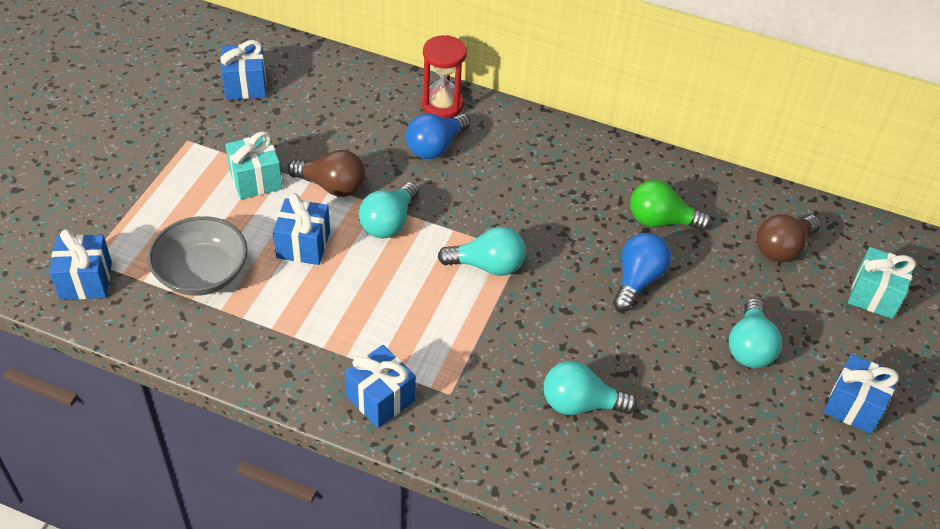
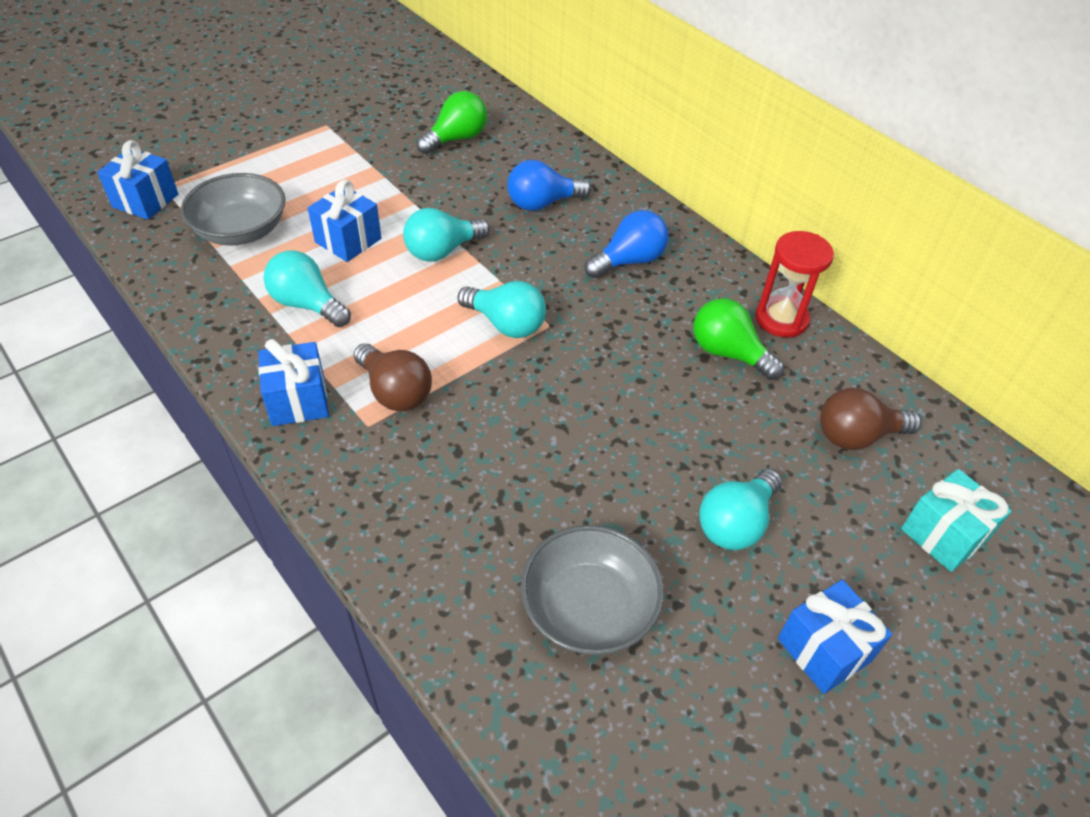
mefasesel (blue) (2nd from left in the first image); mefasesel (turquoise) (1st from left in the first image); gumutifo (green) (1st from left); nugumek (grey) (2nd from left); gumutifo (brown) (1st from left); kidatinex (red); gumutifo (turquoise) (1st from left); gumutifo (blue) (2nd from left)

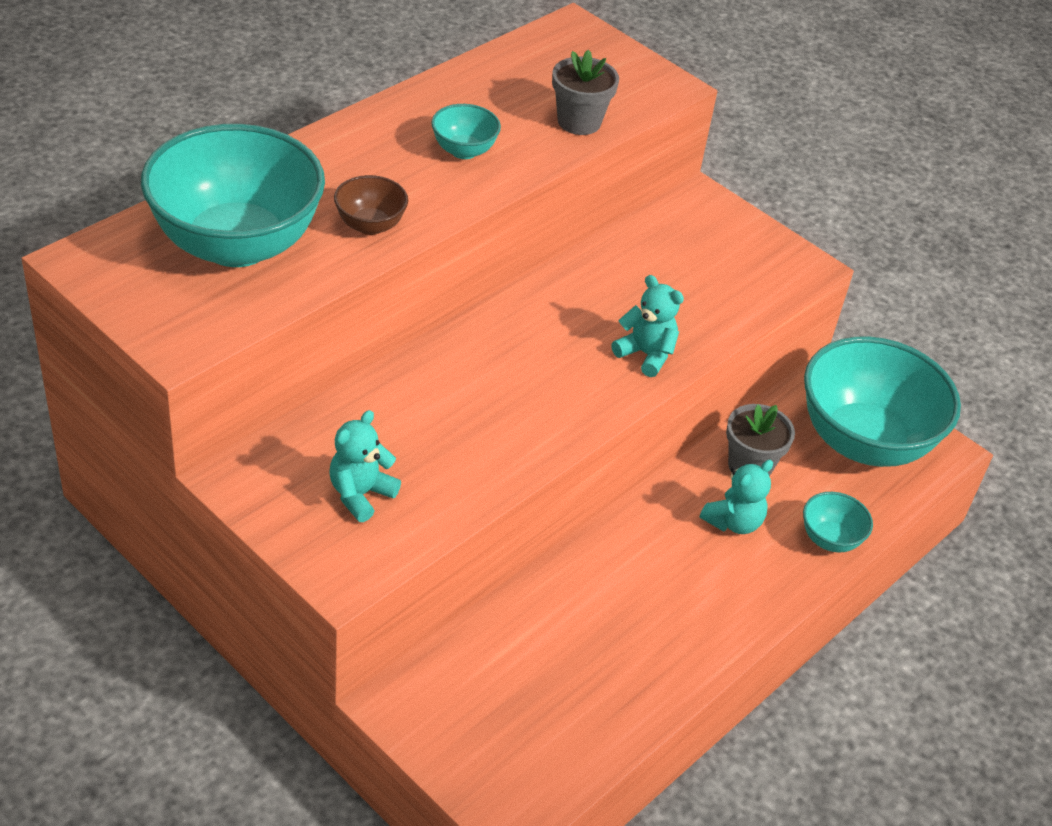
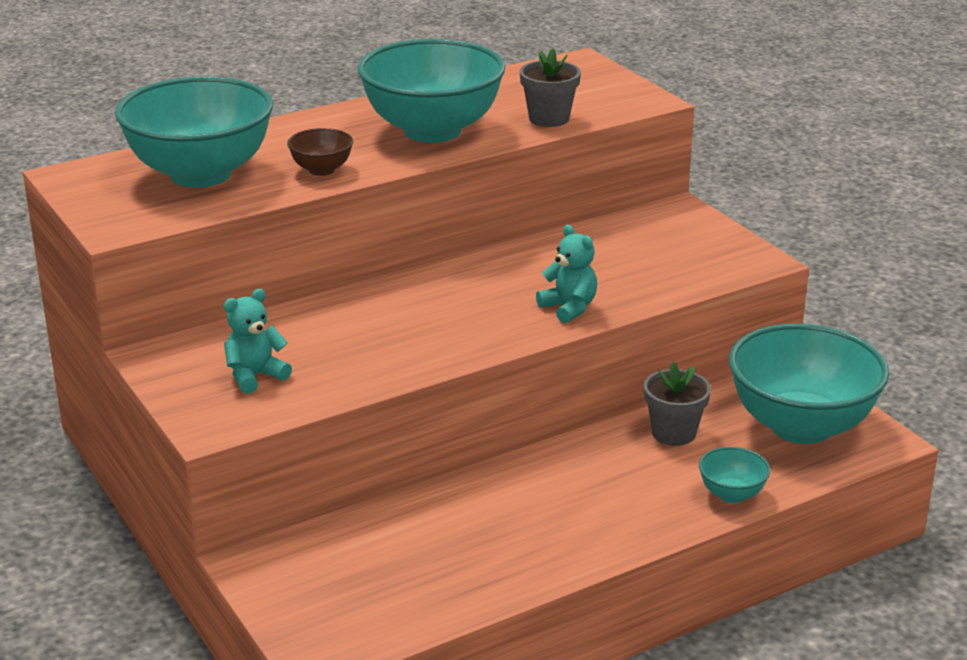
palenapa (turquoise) (3rd from left in the first image); nugumek (turquoise) (2nd from left)

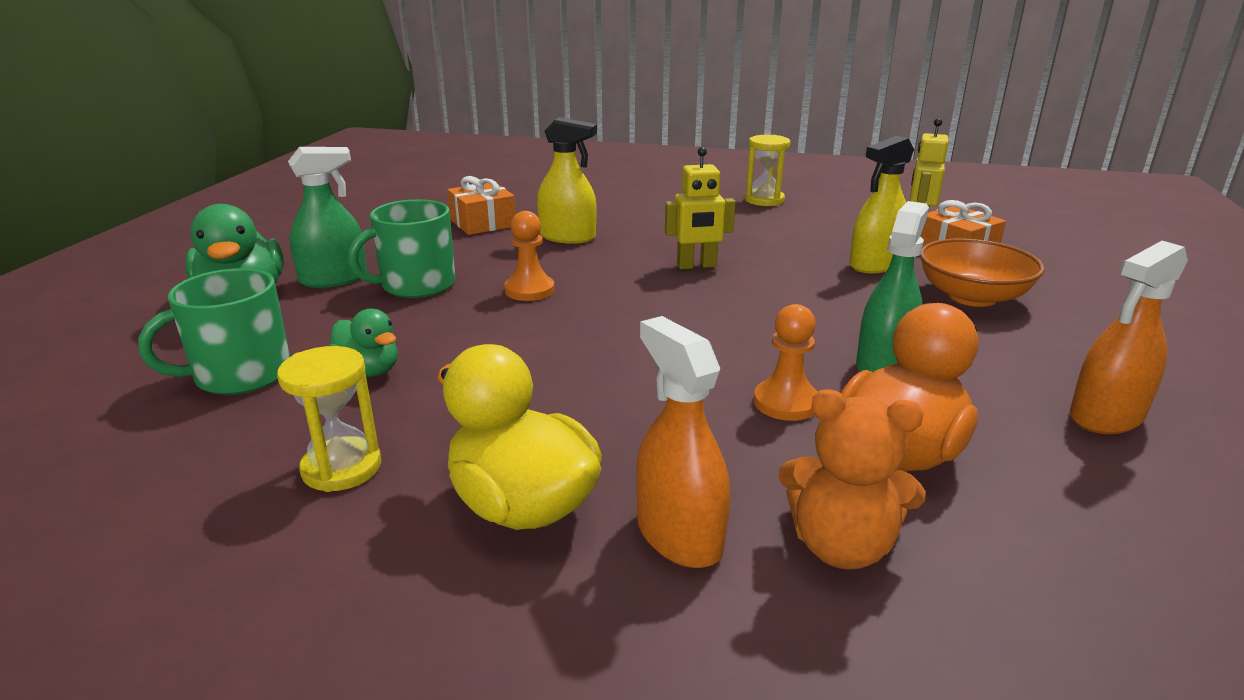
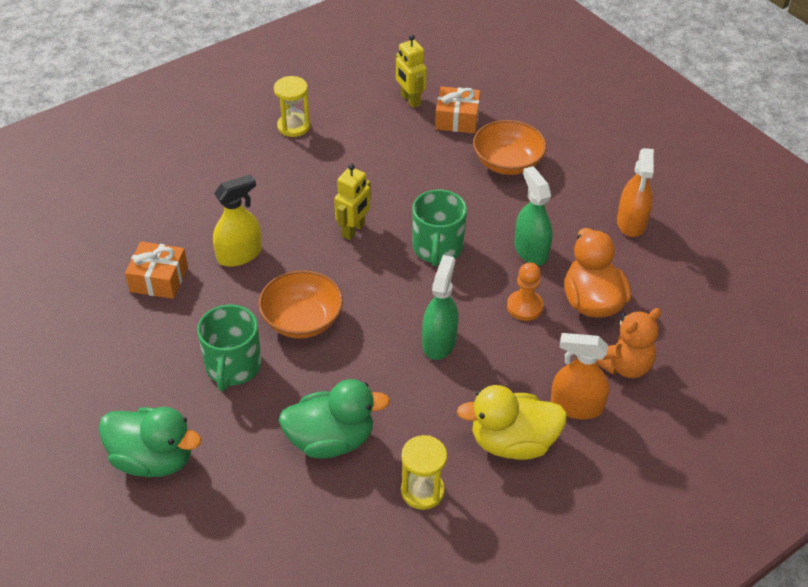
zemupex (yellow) (2nd from left in the first image); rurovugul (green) (2nd from left); zemupex (green) (1st from left); nugumek (orange) (1st from left); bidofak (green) (2nd from left)

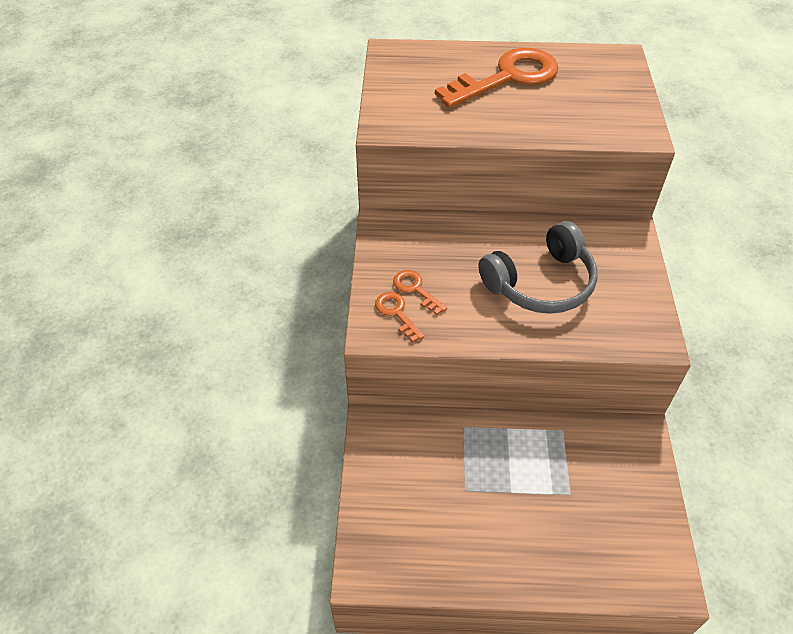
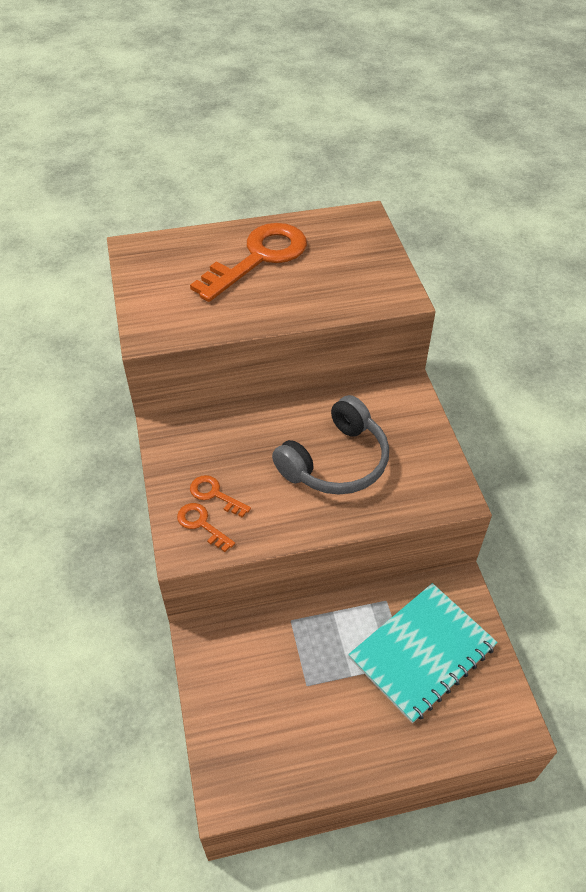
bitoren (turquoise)

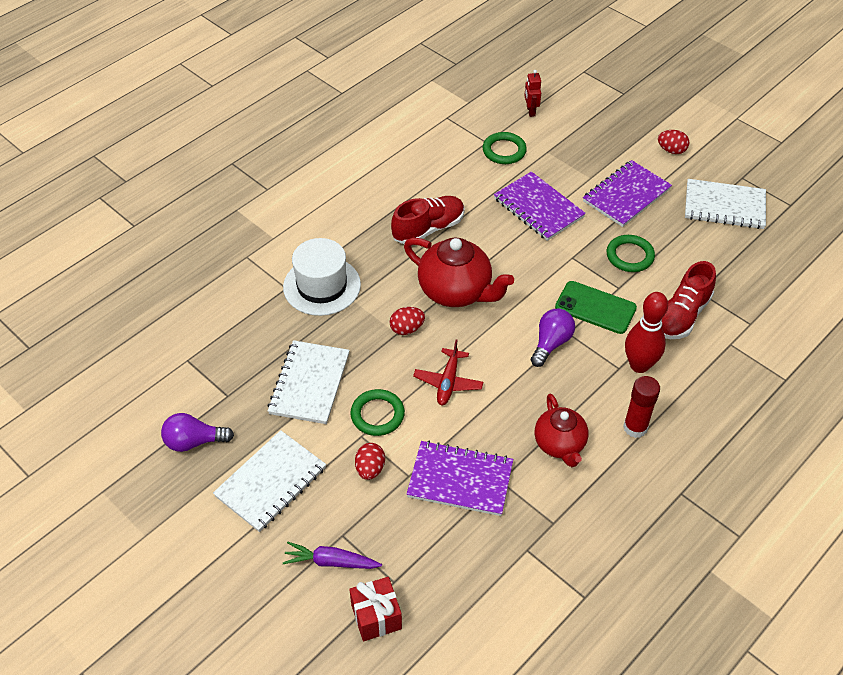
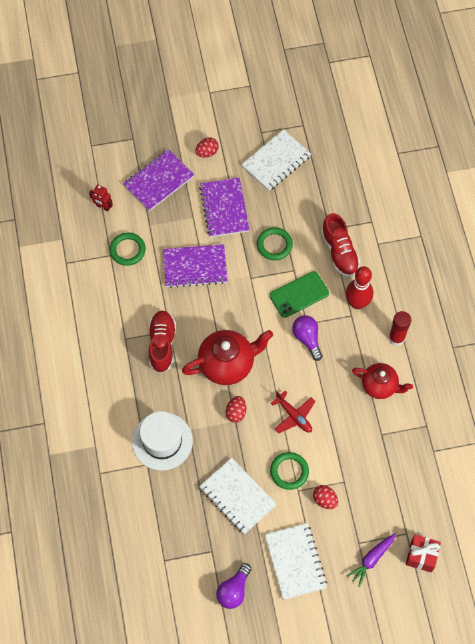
bitoren (purple) (1st from left)

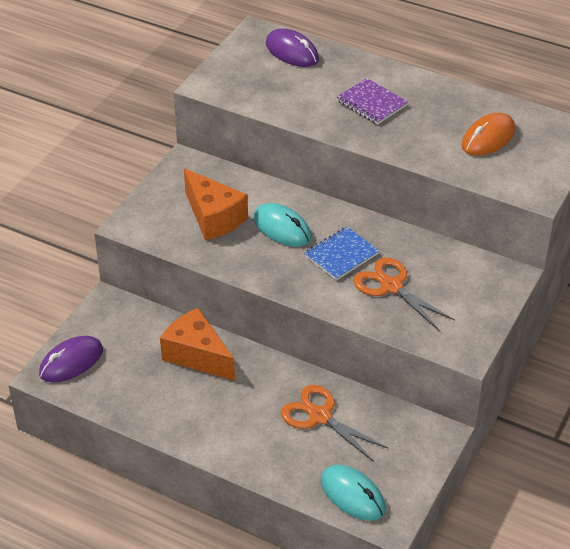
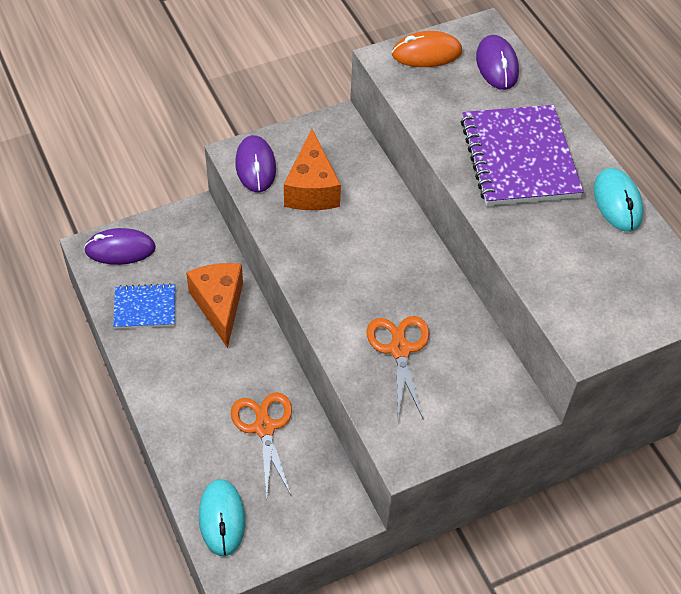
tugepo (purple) (2nd from left); tugepo (turquoise) (2nd from left); bitoren (blue); tugepo (orange); bitoren (purple)

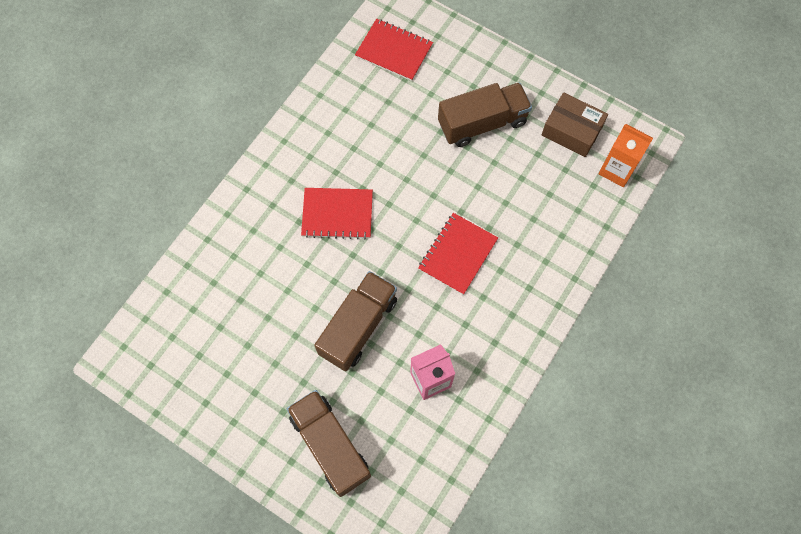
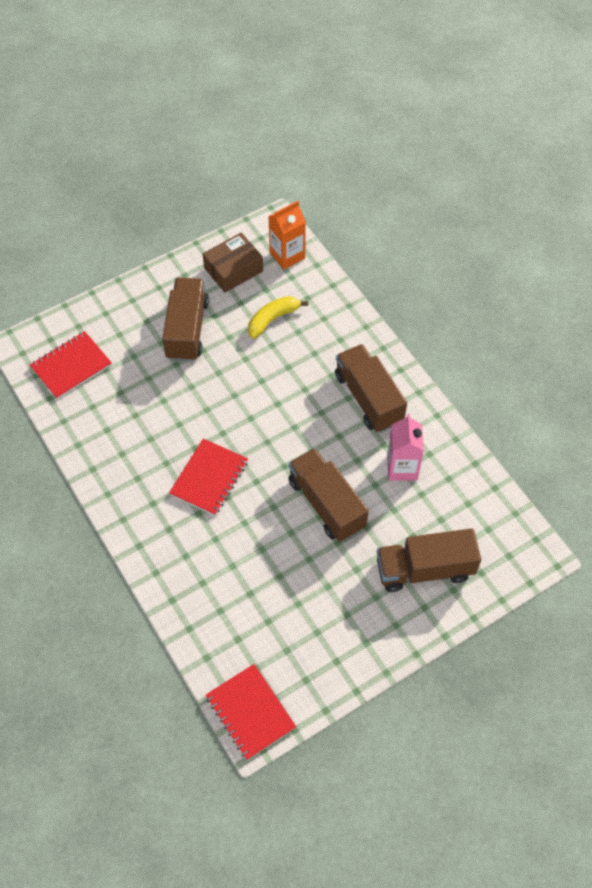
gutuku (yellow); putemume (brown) (3rd from left); bitoren (red) (3rd from left)

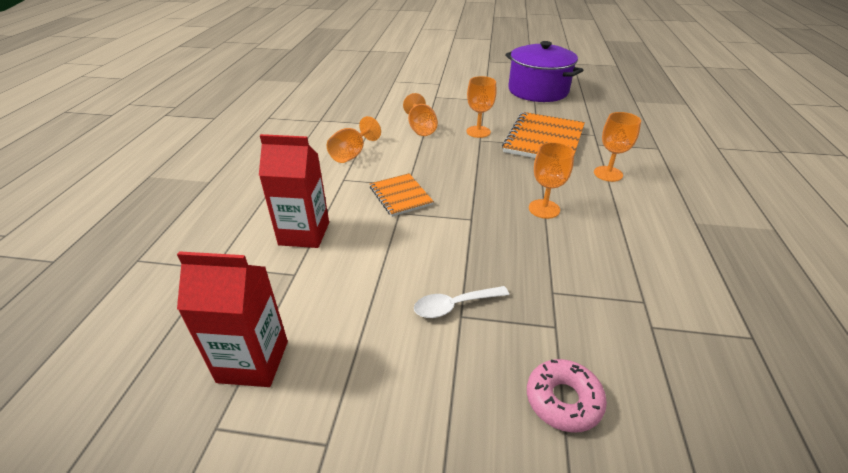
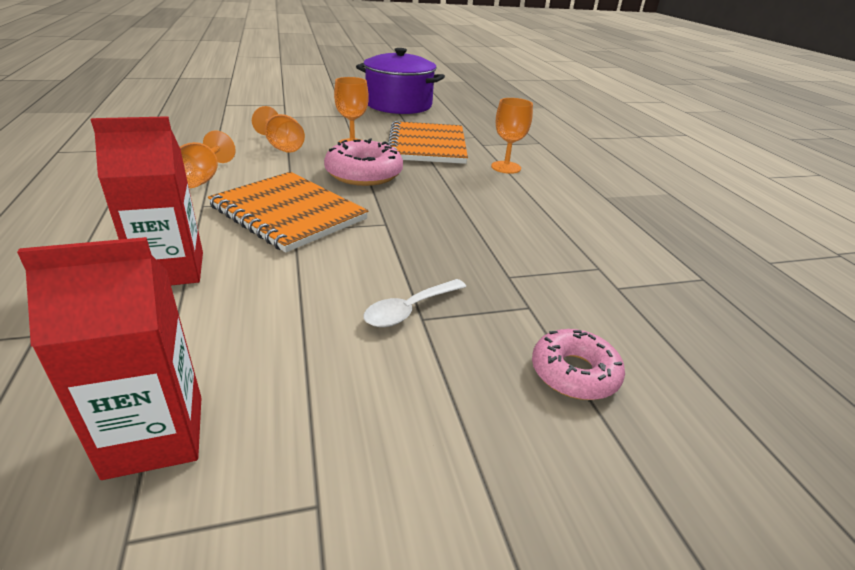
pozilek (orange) (4th from left in the first image); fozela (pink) (1st from left); bitoren (orange) (1st from left)

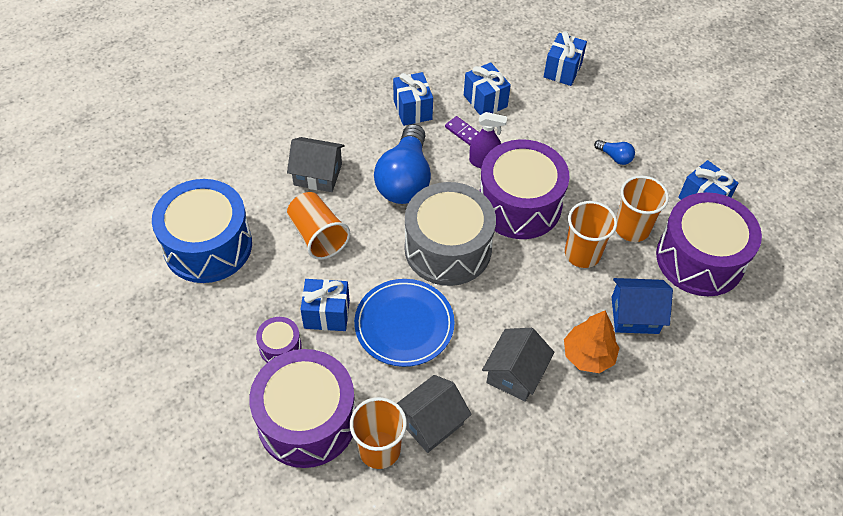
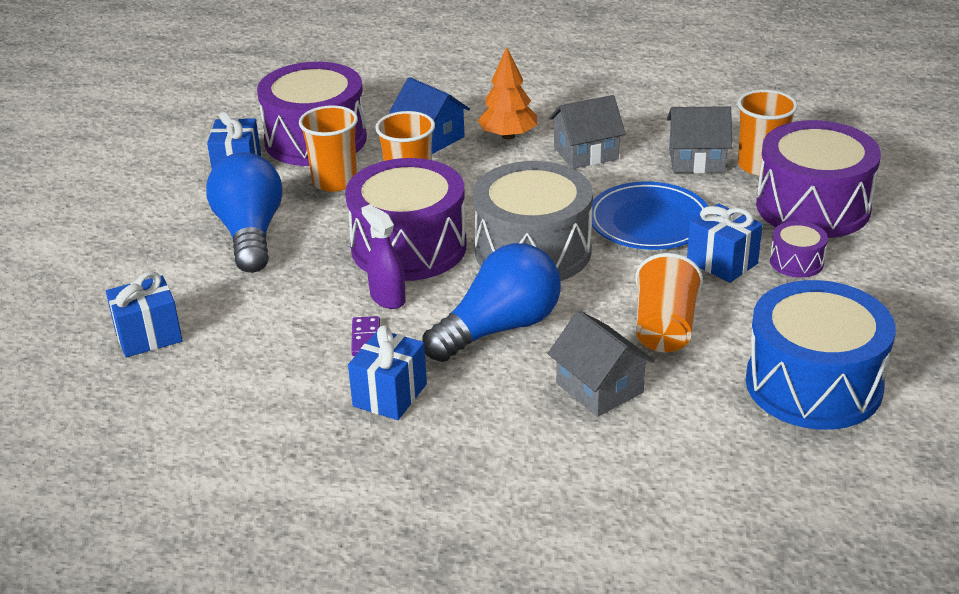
mefasesel (blue) (3rd from left in the first image); gumutifo (blue) (1st from left)

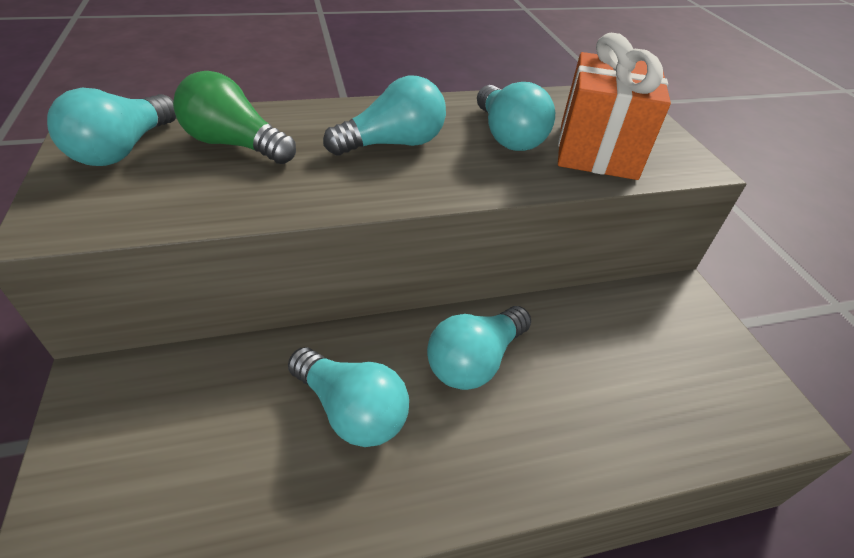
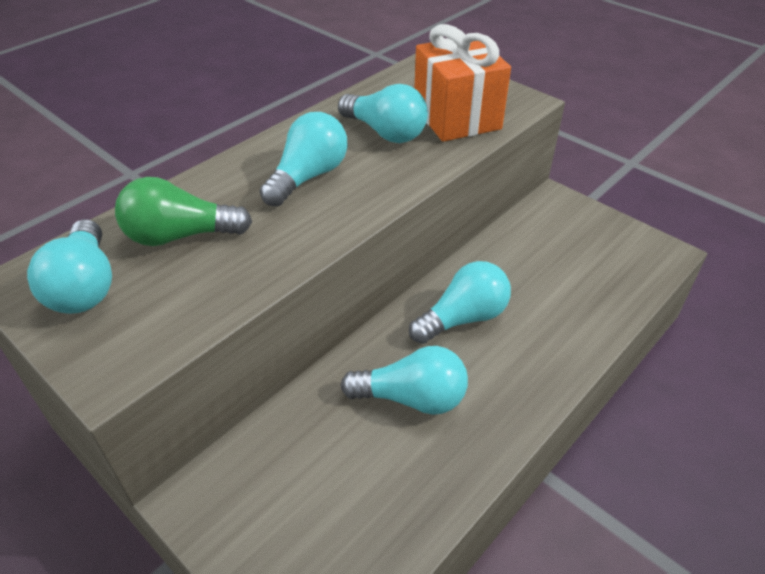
gumutifo (turquoise) (5th from left)

